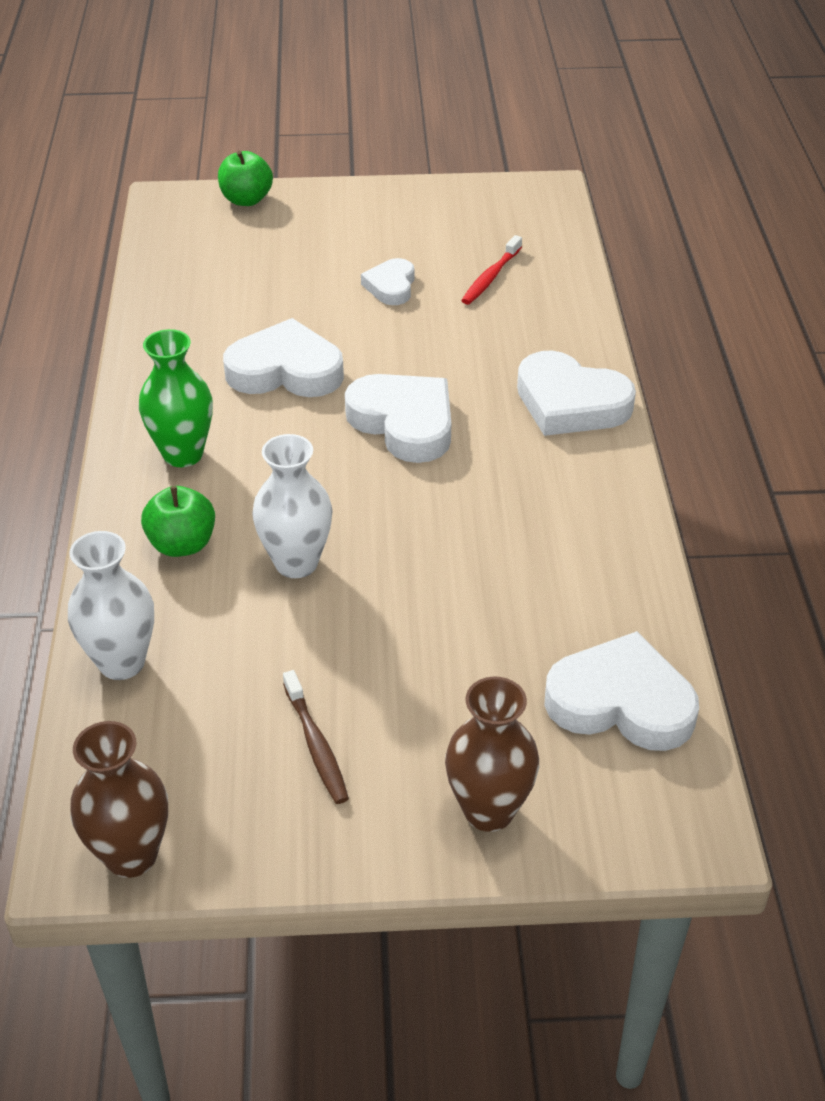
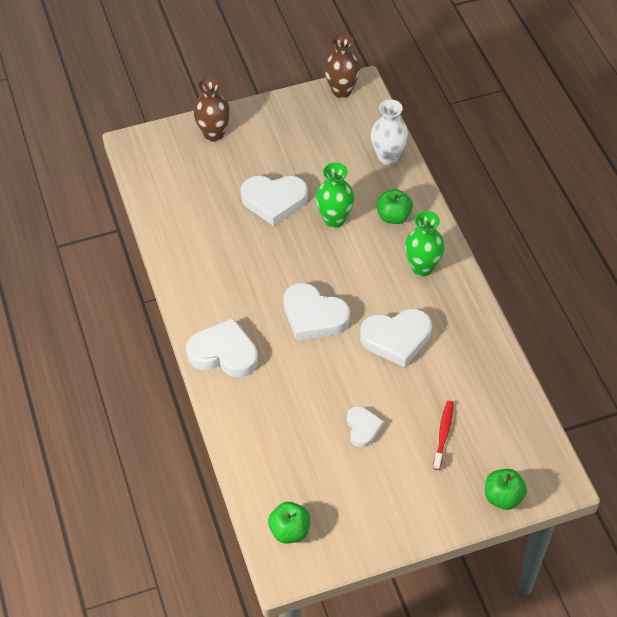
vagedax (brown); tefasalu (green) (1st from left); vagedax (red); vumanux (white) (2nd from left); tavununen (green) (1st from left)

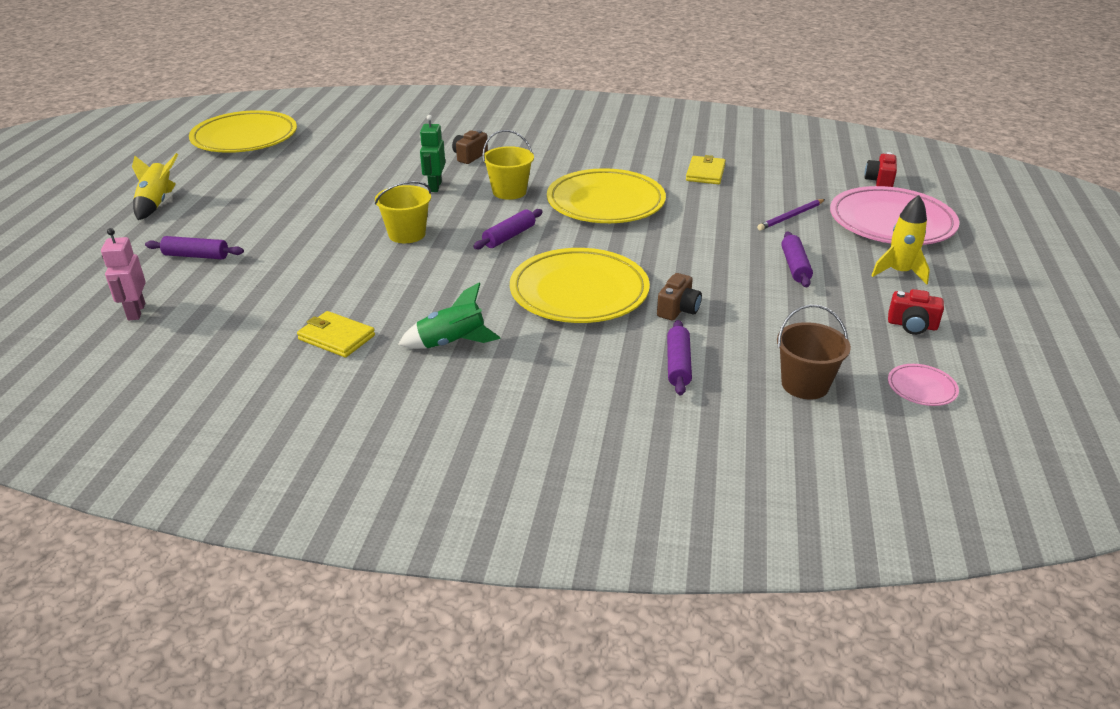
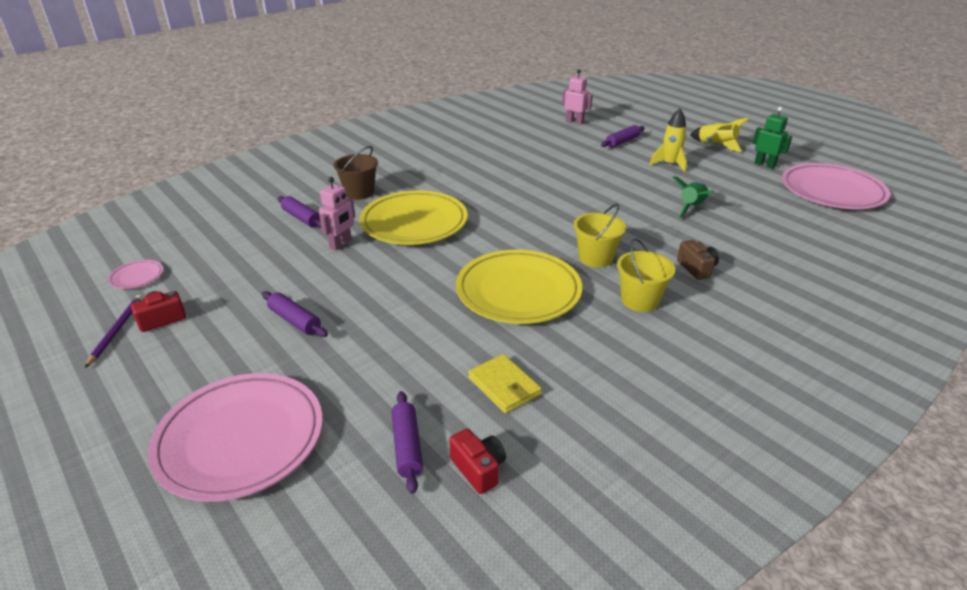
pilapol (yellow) (1st from left in the first image); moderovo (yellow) (2nd from left); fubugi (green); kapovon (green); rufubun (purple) (3rd from left); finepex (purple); moderovo (brown); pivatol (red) (2nd from left); fubugi (yellow) (1st from left); kapovon (pink) (1st from left); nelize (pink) (3rd from left)

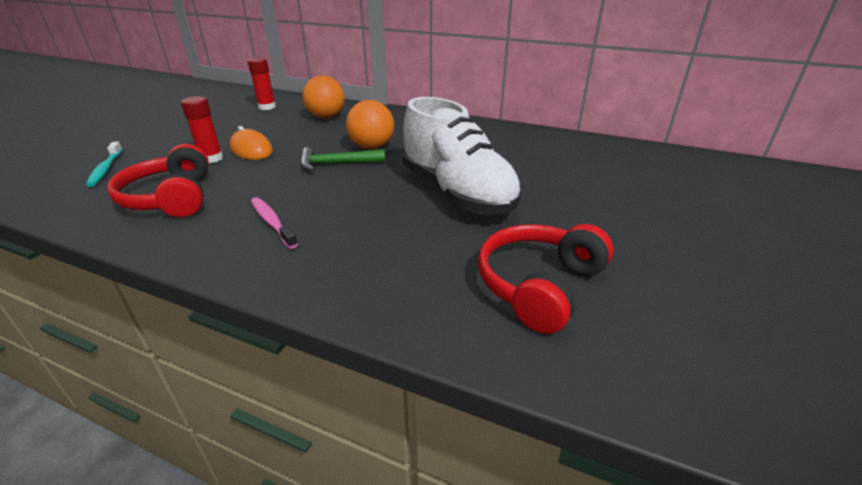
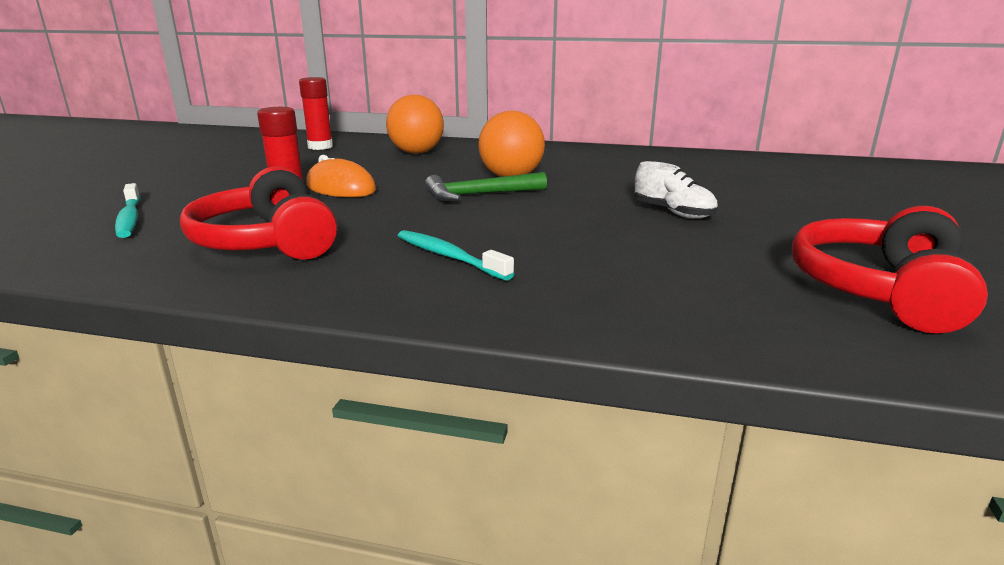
vagedax (turquoise) (2nd from left); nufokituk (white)

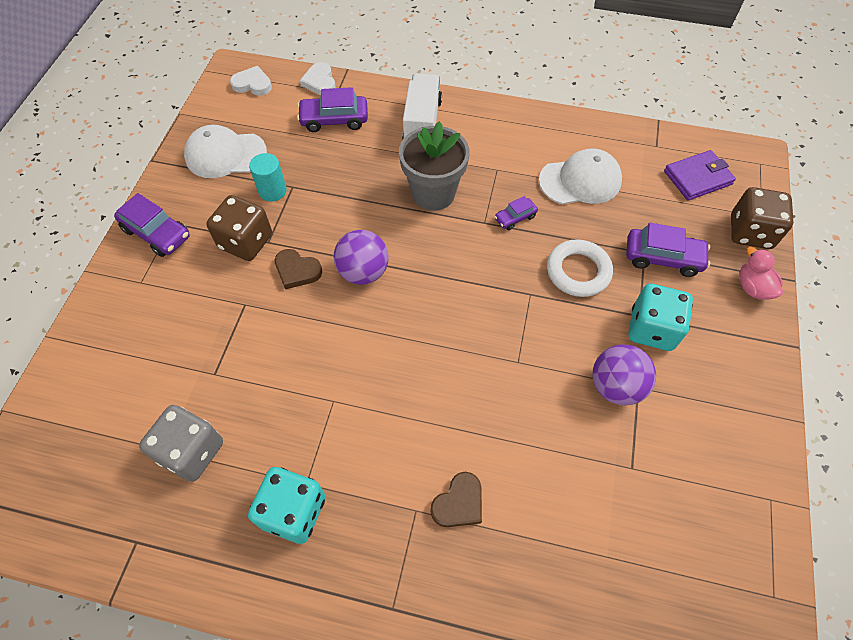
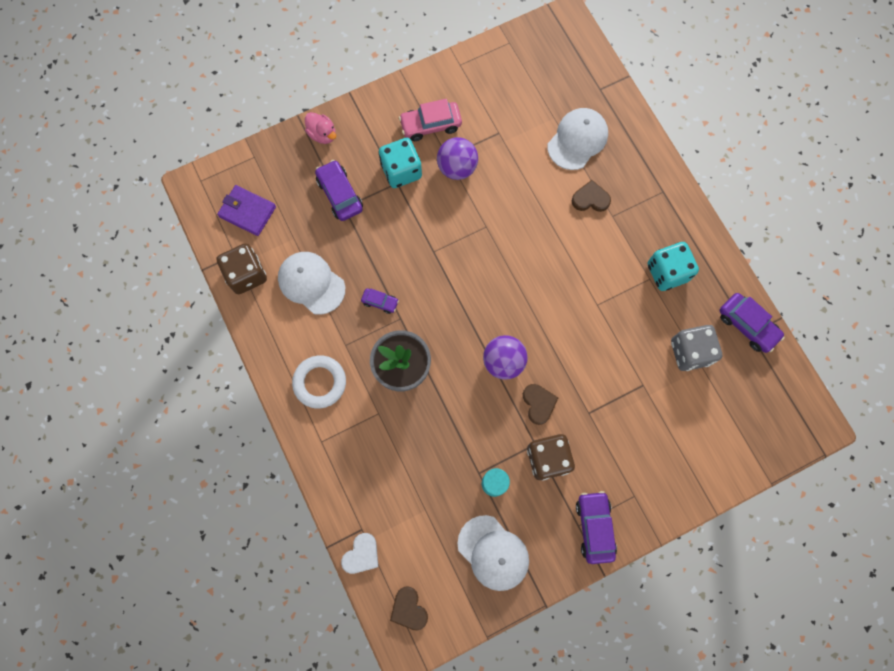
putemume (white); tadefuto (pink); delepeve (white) (3rd from left); tadefuto (purple) (4th from left); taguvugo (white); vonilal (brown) (1st from left); vumanux (brown) (1st from left); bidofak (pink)

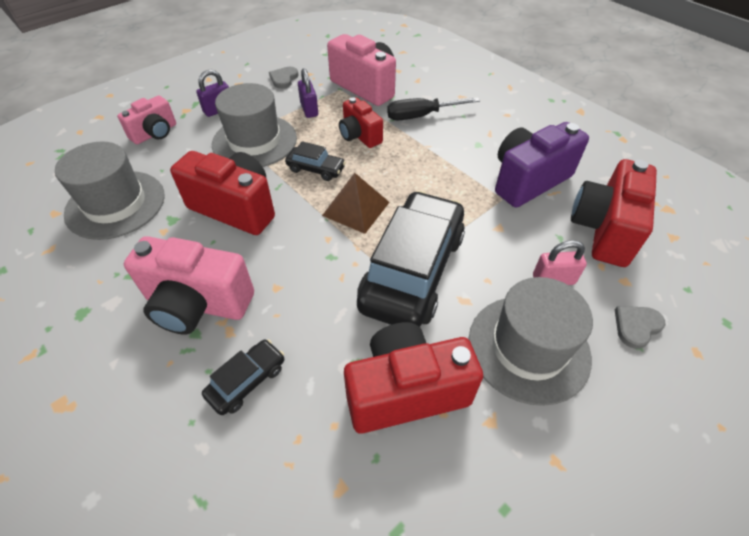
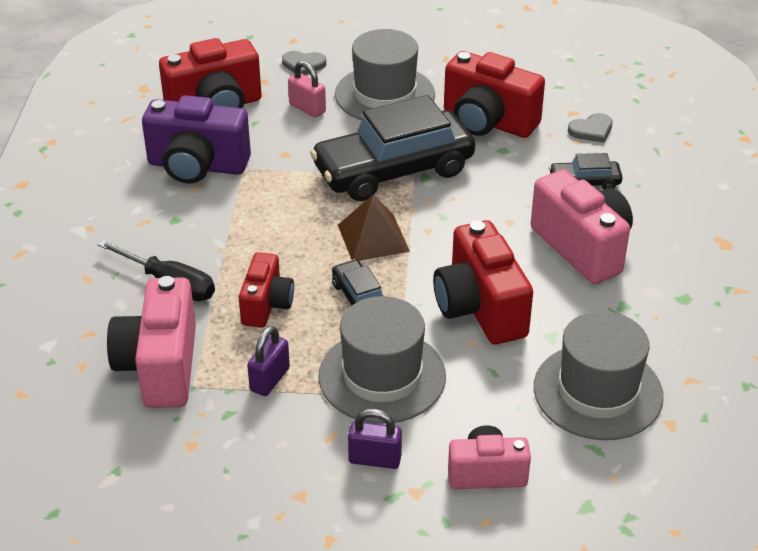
vumanux (grey) (2nd from left)

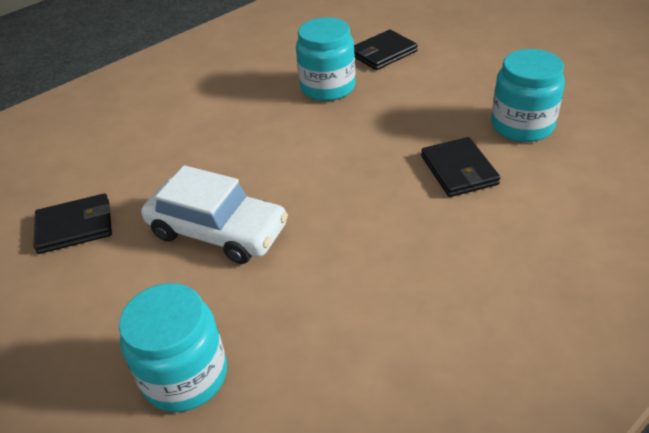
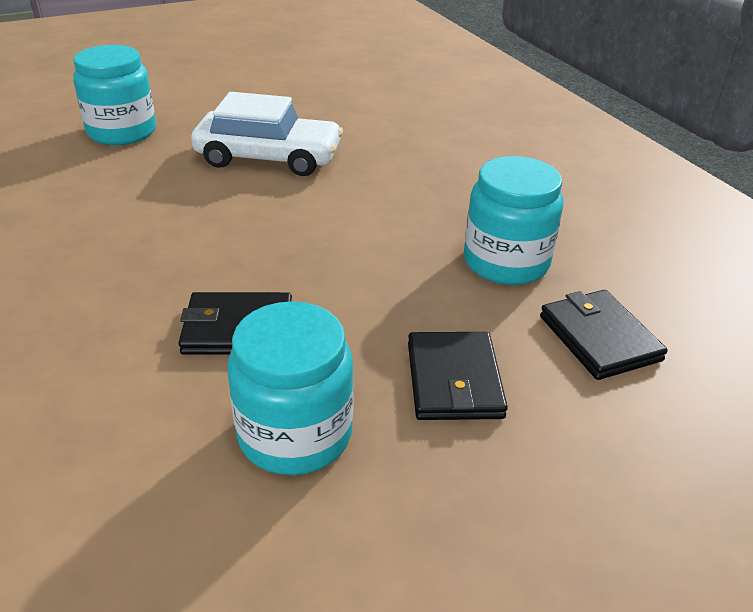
pilapol (black) (2nd from left); tadefuto (white)

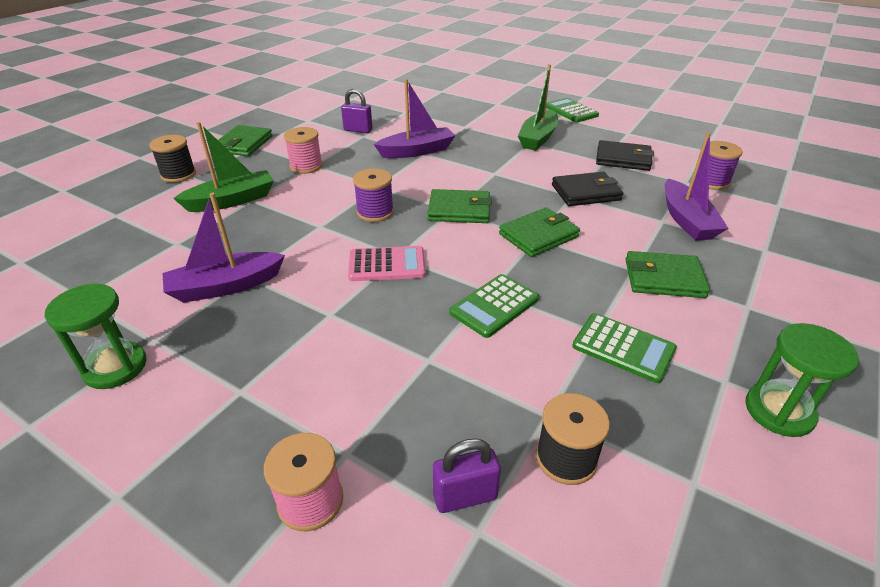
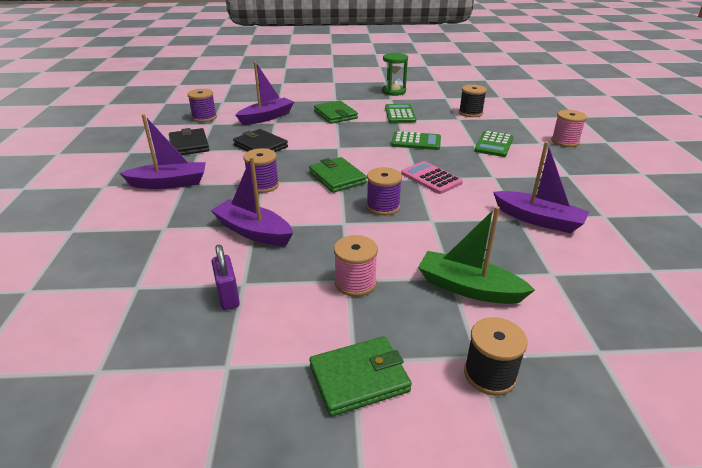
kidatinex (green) (1st from left in the first image); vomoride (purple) (2nd from left in the first image); pilapol (green) (3rd from left in the first image); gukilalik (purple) (2nd from left); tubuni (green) (3rd from left); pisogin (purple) (1st from left)

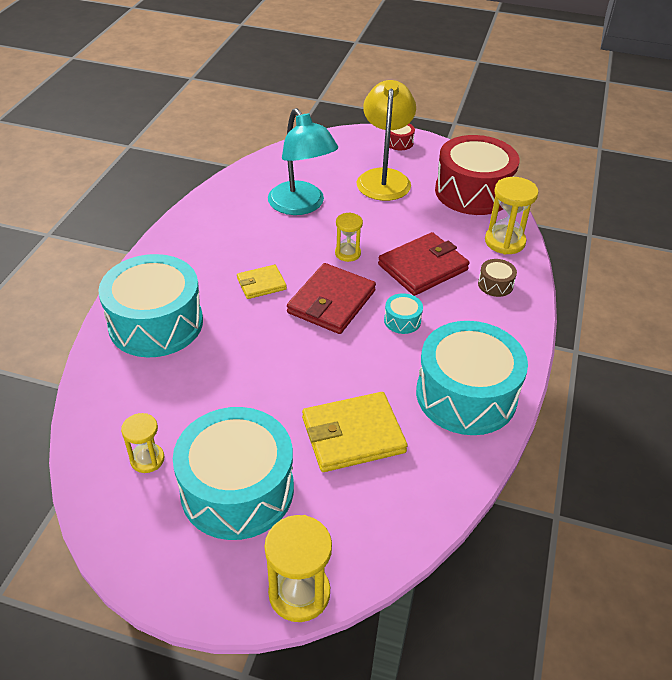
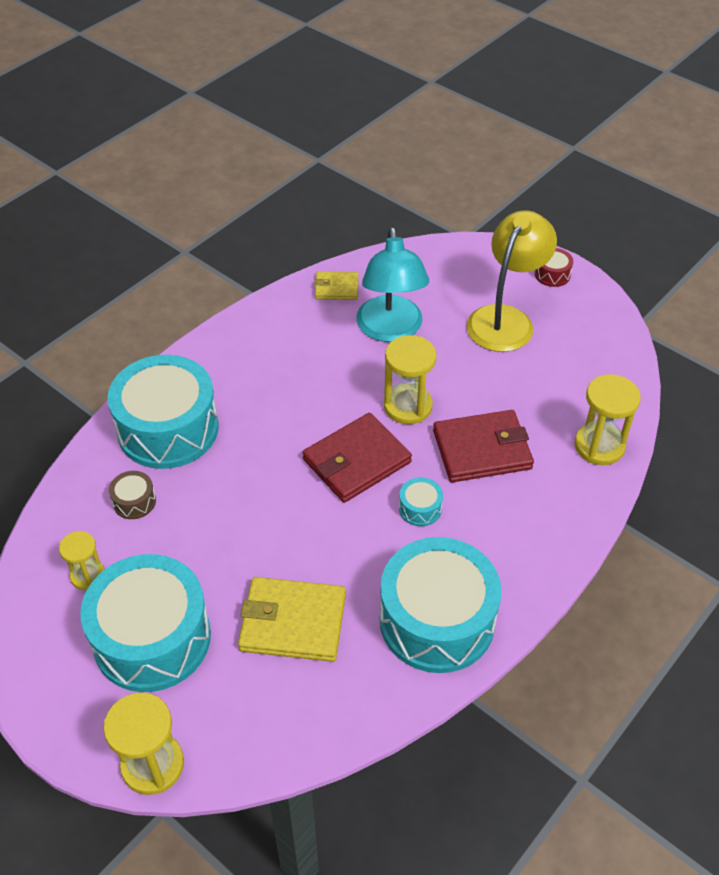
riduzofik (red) (2nd from left in the first image); pilapol (yellow) (2nd from left); riduzofik (brown); kidatinex (yellow) (3rd from left)

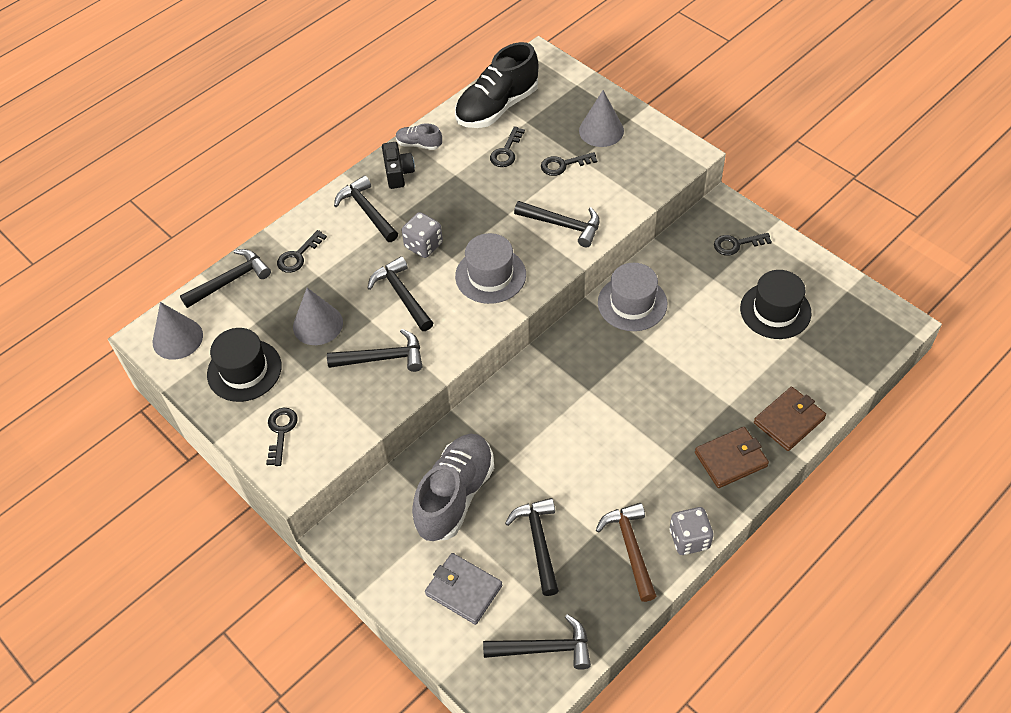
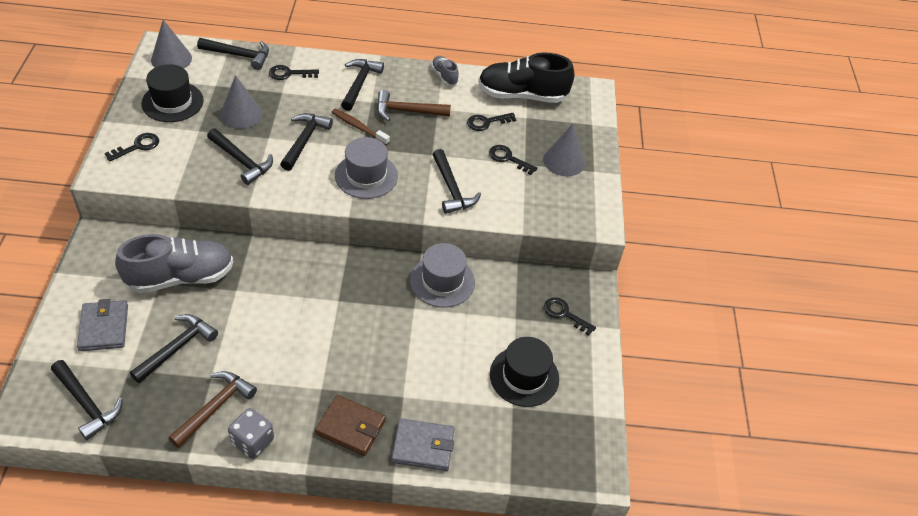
pivatol (black); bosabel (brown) (2nd from left); vagedax (brown); pilapol (grey) (2nd from left)

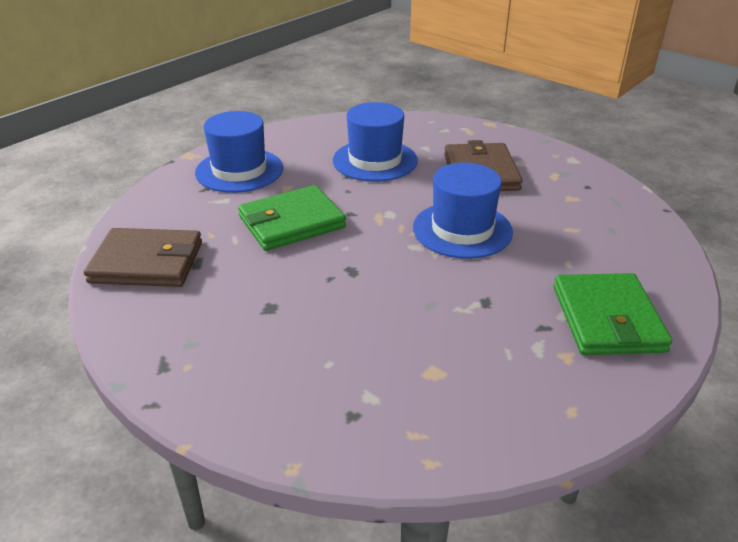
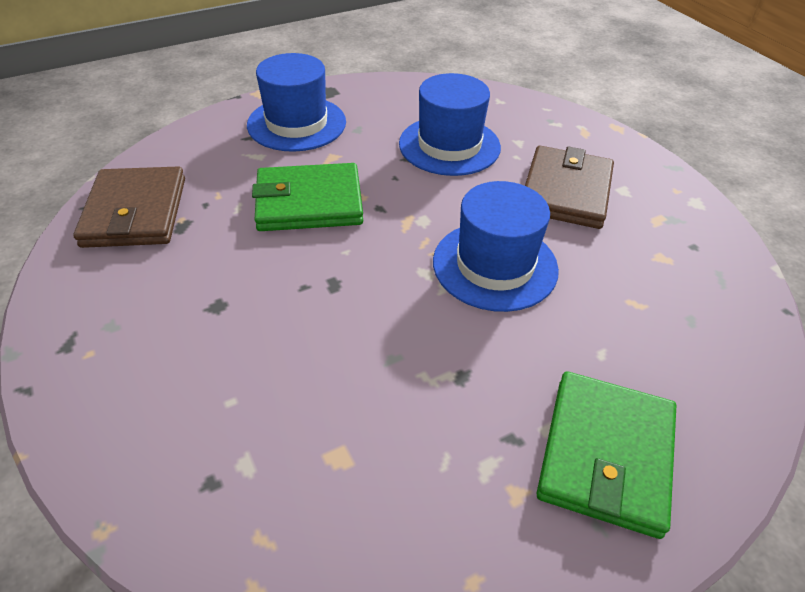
pilapol (brown) (1st from left)

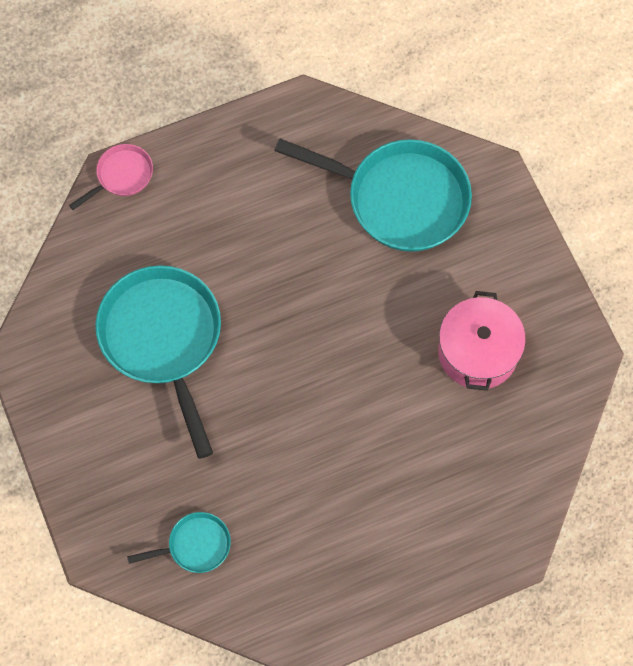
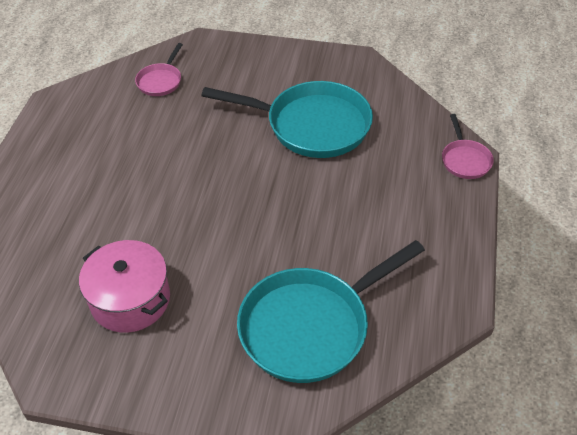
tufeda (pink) (1st from left)

